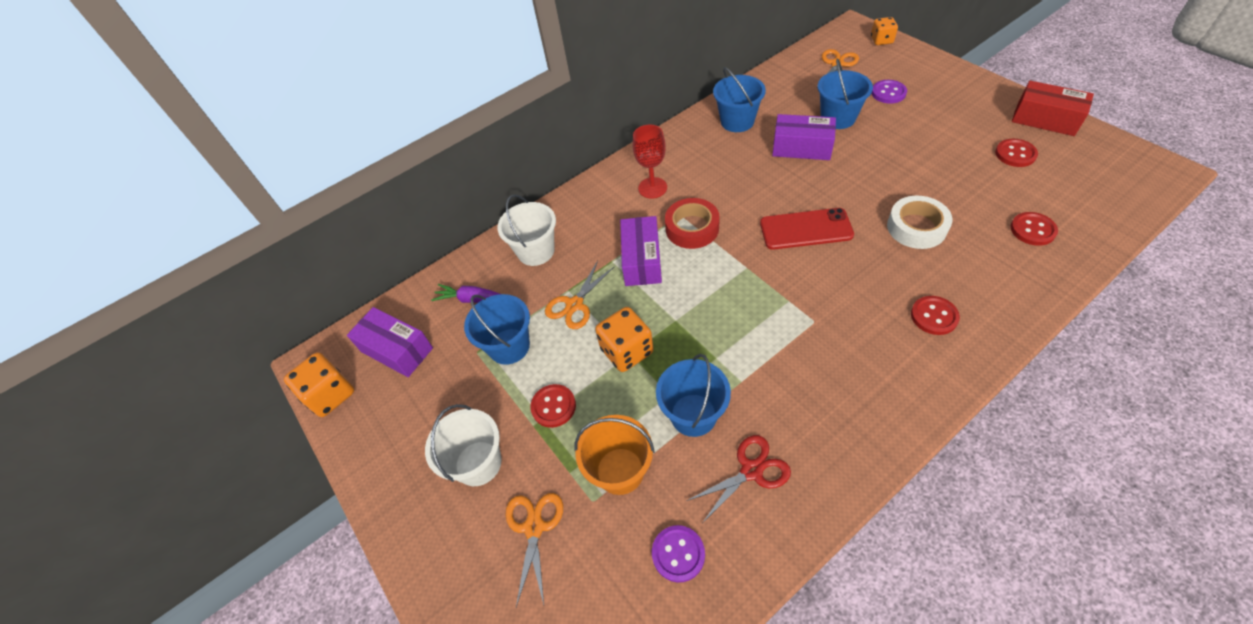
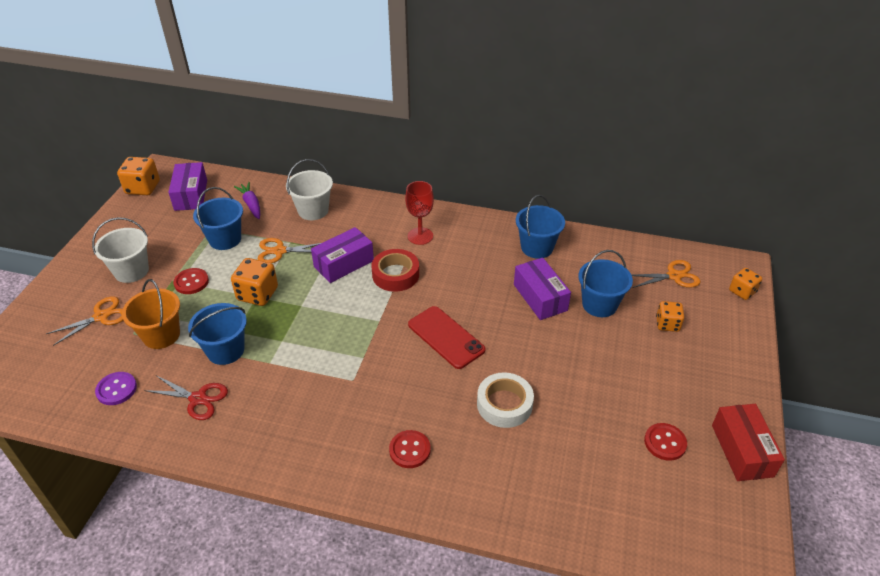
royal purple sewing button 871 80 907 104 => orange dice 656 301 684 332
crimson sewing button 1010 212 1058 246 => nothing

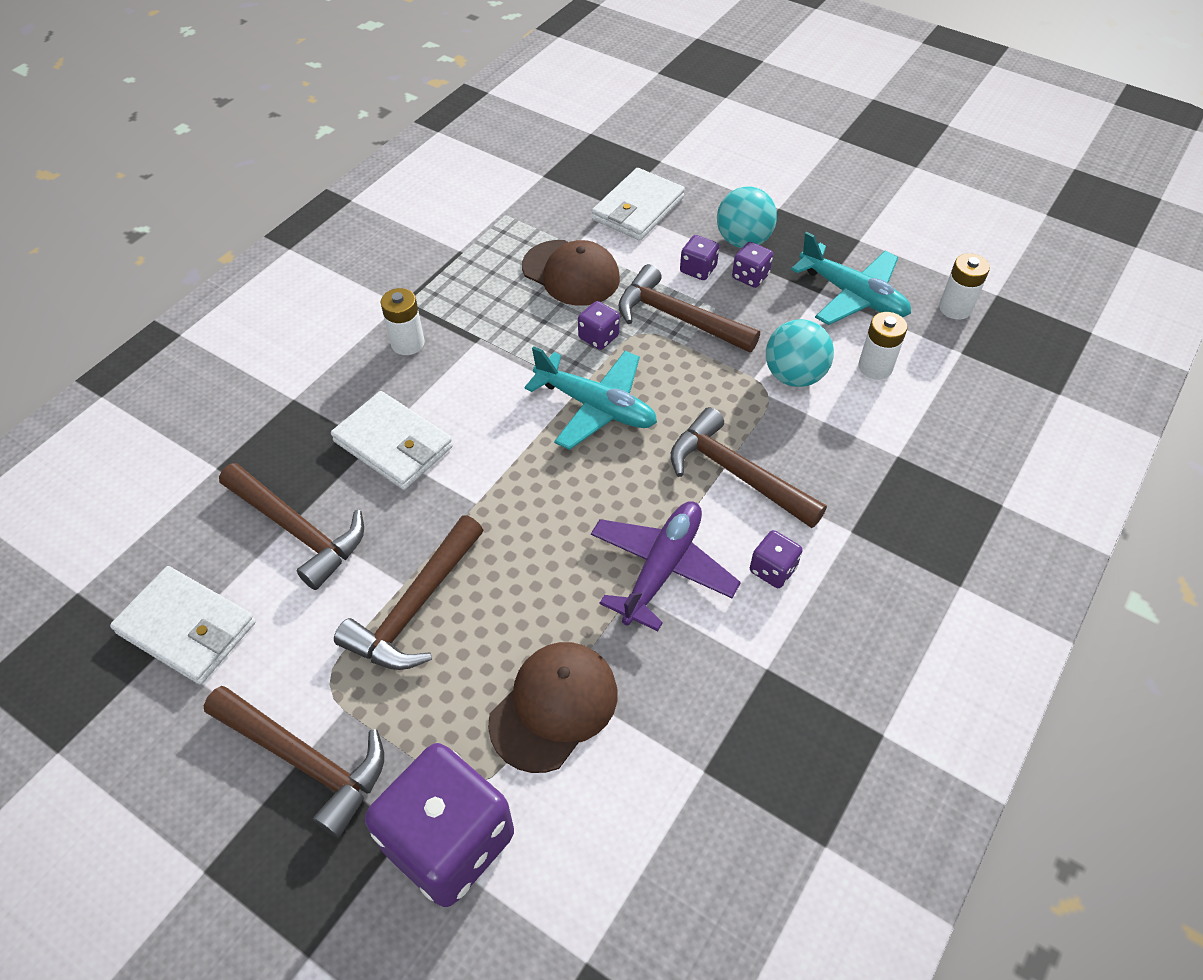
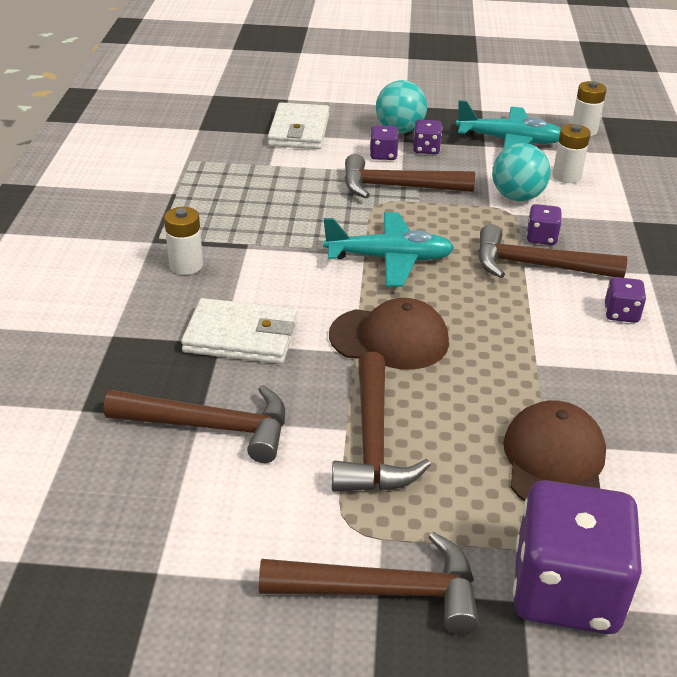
brown cap 522 240 620 306 => brown cap 329 298 449 370, move
royal purple dice 578 301 620 350 => royal purple dice 526 204 562 245, move
royal purple aeroplane 591 501 741 631 => nothing
snow-white billfold 110 566 256 684 => nothing

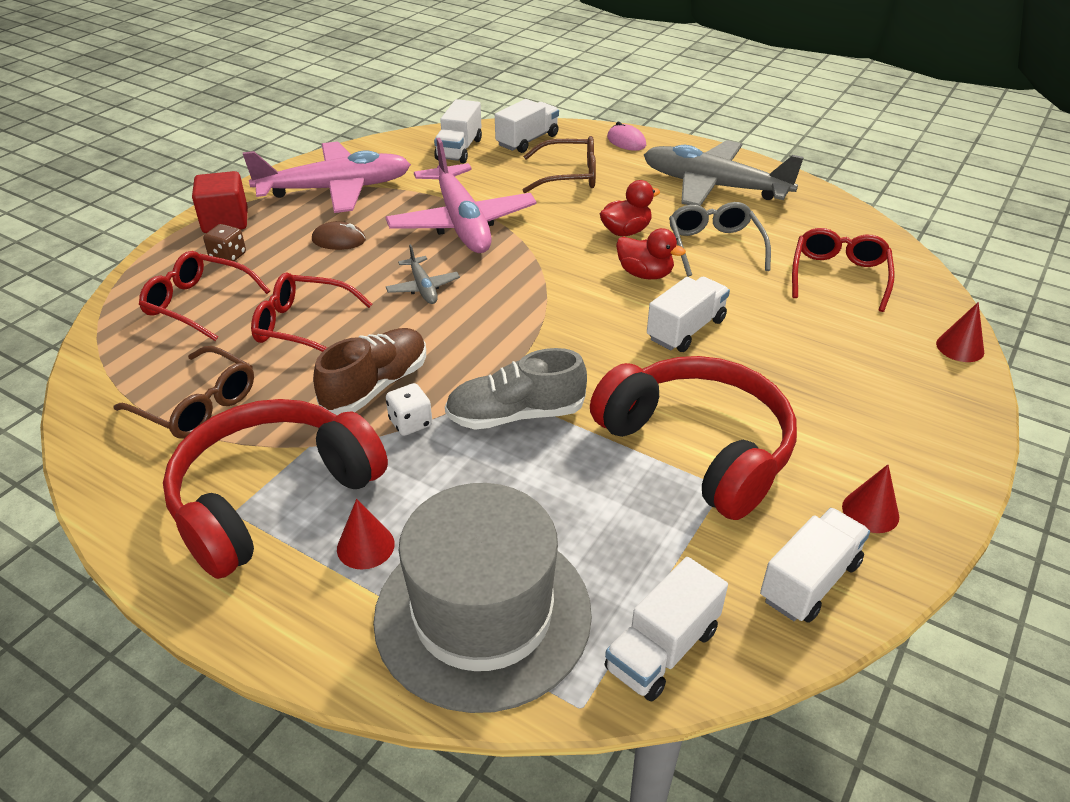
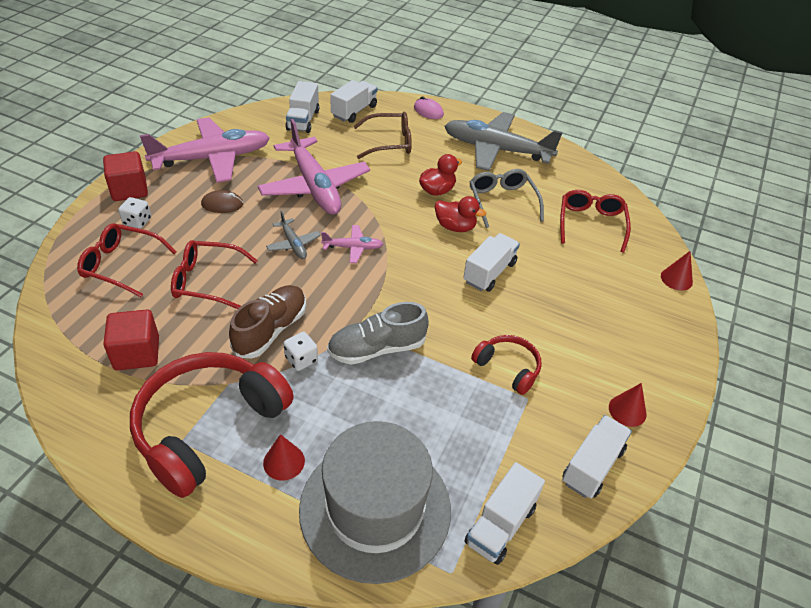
brown dice 203 224 246 261 => snow-white dice 118 197 151 229
brown eyeglasses 113 346 254 439 => crimson cube 103 310 159 370
crimson headphones 590 356 797 520 => crimson headphones 471 335 542 395, x0.49
nothing => rose-pink aeroplane 321 225 383 263

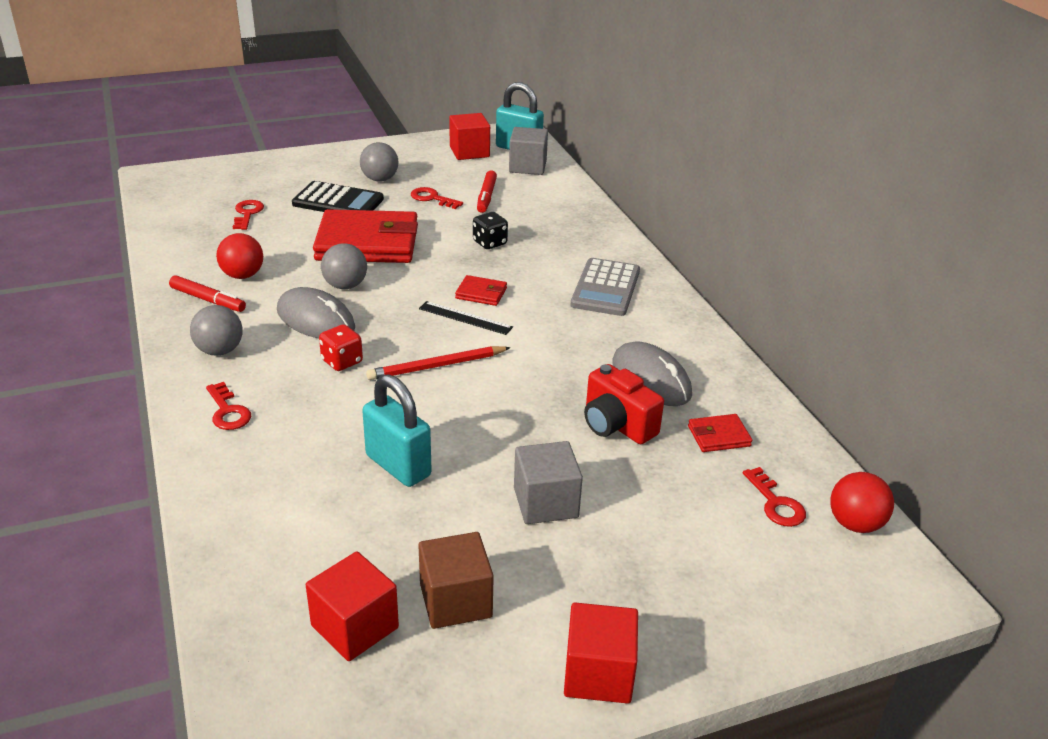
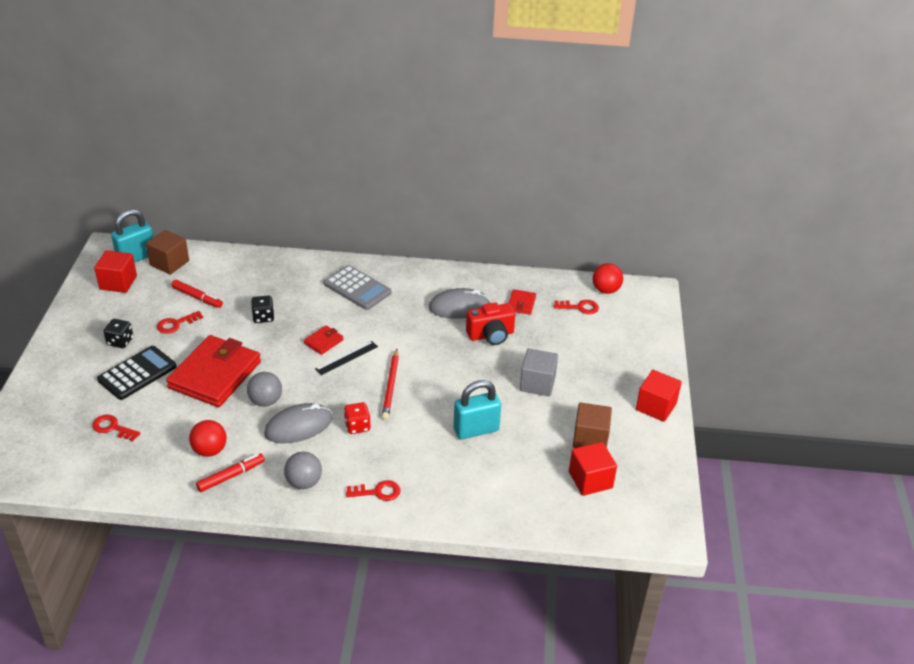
gray cube 509 127 548 175 => brown cube 146 230 189 275
gray ball 360 142 398 182 => black dice 103 319 133 348

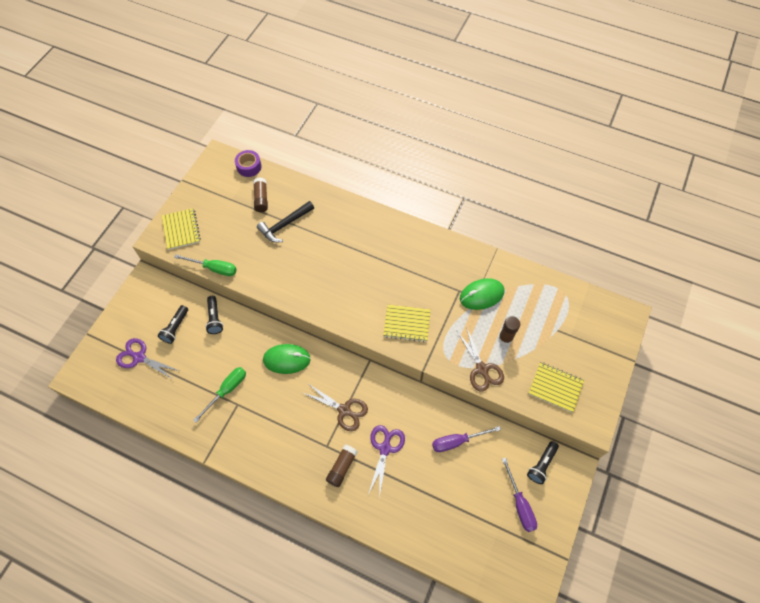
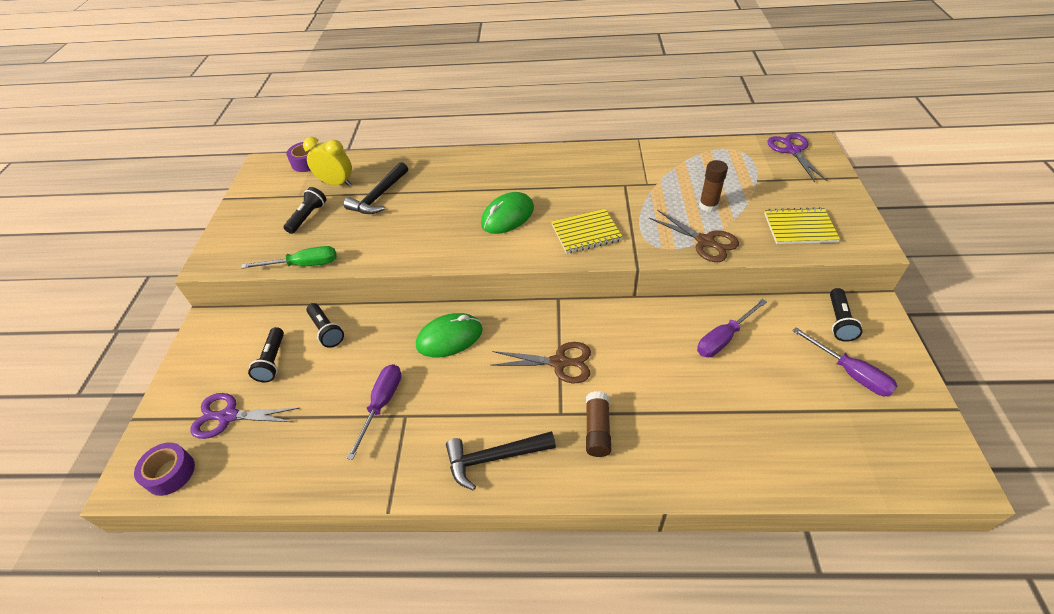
brown glue 253 177 268 212 => yellow clock 303 137 352 186
yellow notepad 162 208 201 250 => nothing
leaf-green mouse 460 278 505 310 => leaf-green mouse 481 192 534 234, move
leaf-green flat screwdriver 193 367 246 422 => royal purple flat screwdriver 346 364 401 460
royal purple scissors 369 425 405 498 => royal purple scissors 767 133 828 182, move
nothing => black torch 284 187 326 234
nothing => black claw hammer 446 431 556 490
nothing => royal purple tape 134 442 195 496

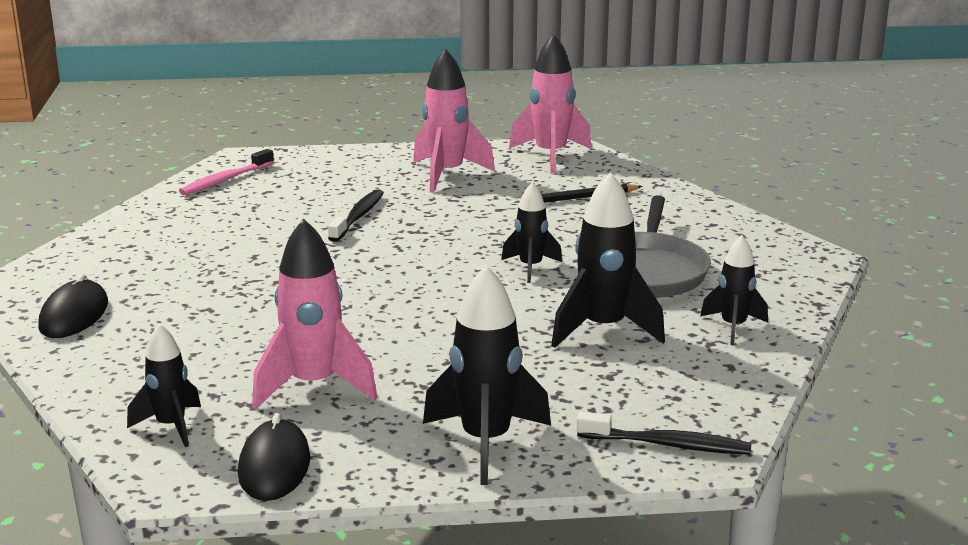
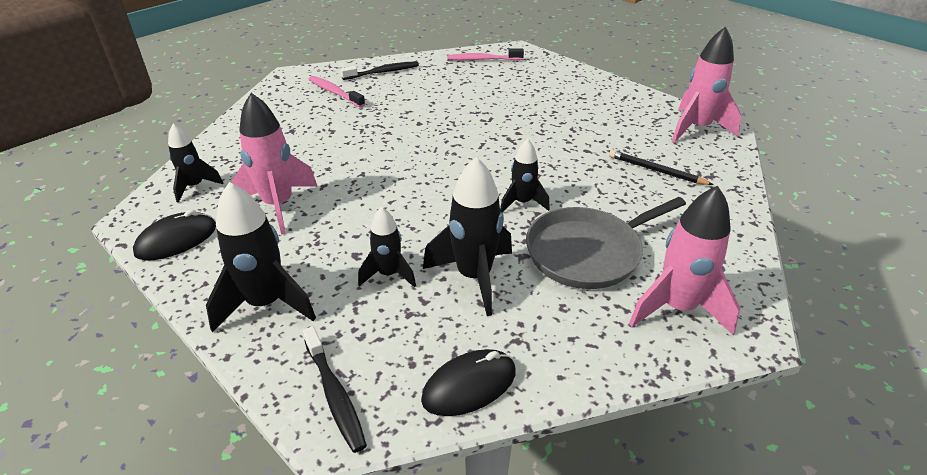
rose-pink spaceship 413 48 495 193 => rose-pink spaceship 629 186 740 335, move
black dental brush 328 189 384 242 => black dental brush 340 61 419 80, move
black spaceship 700 235 768 345 => black spaceship 358 207 416 288, move
black mouse 38 274 108 338 => black mouse 421 349 516 416, move
nothing => rose-pink dental brush 309 76 365 108

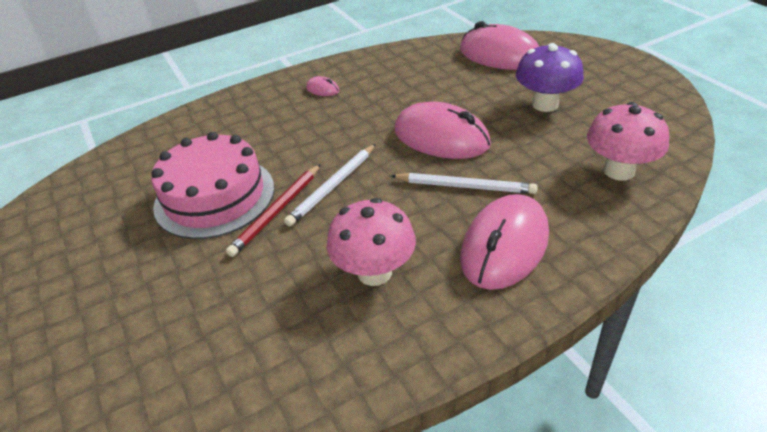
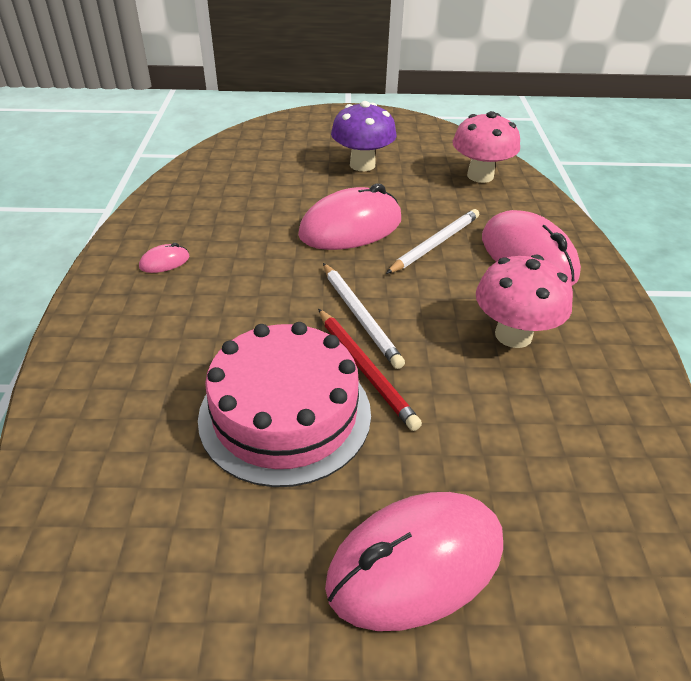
rose-pink mouse 460 21 539 70 => rose-pink mouse 325 492 503 631, move

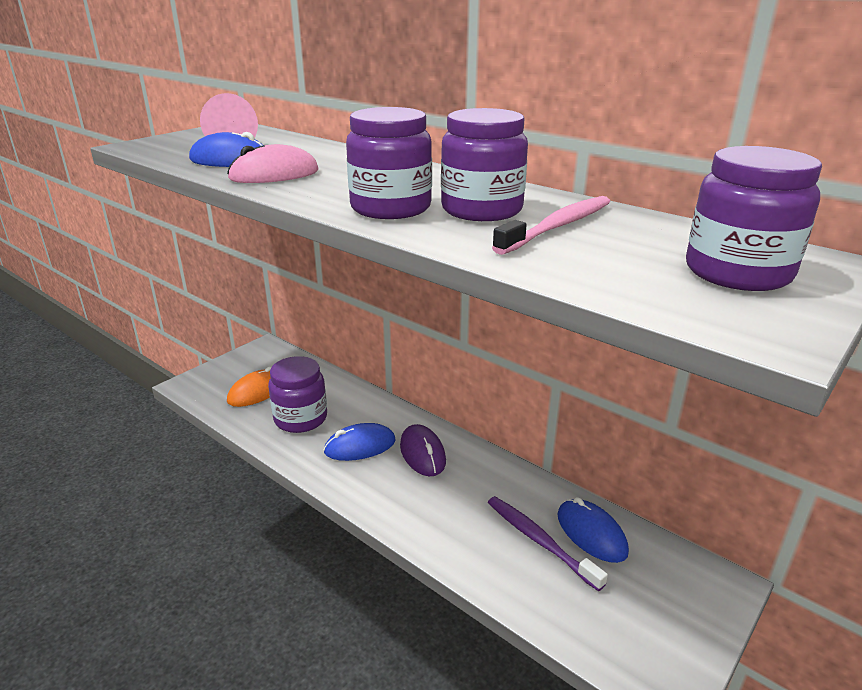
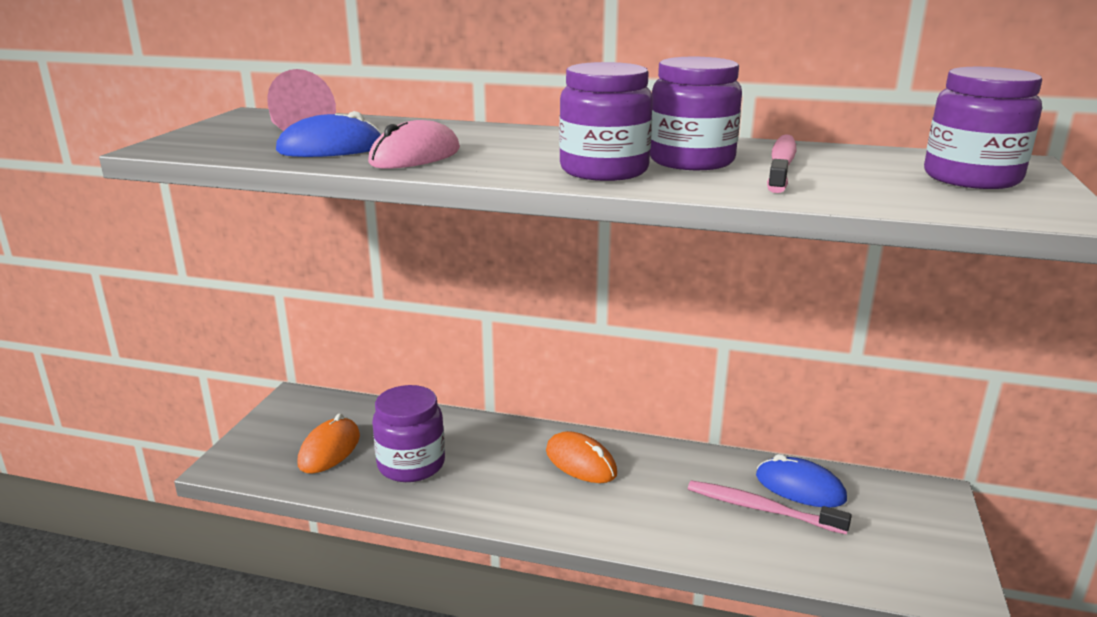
royal blue mouse 323 423 396 461 => nothing
royal purple mouse 400 424 446 476 => orange mouse 546 431 617 483
royal purple dental brush 488 496 608 591 => rose-pink dental brush 688 480 852 535

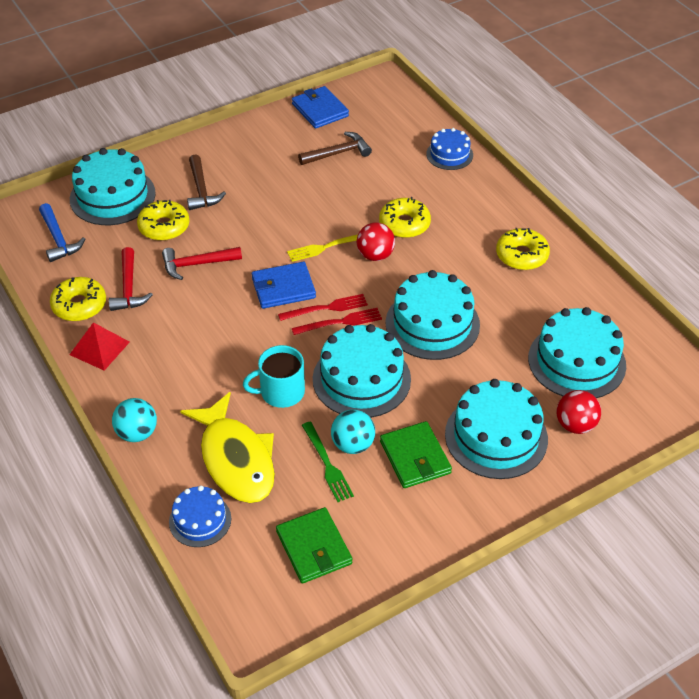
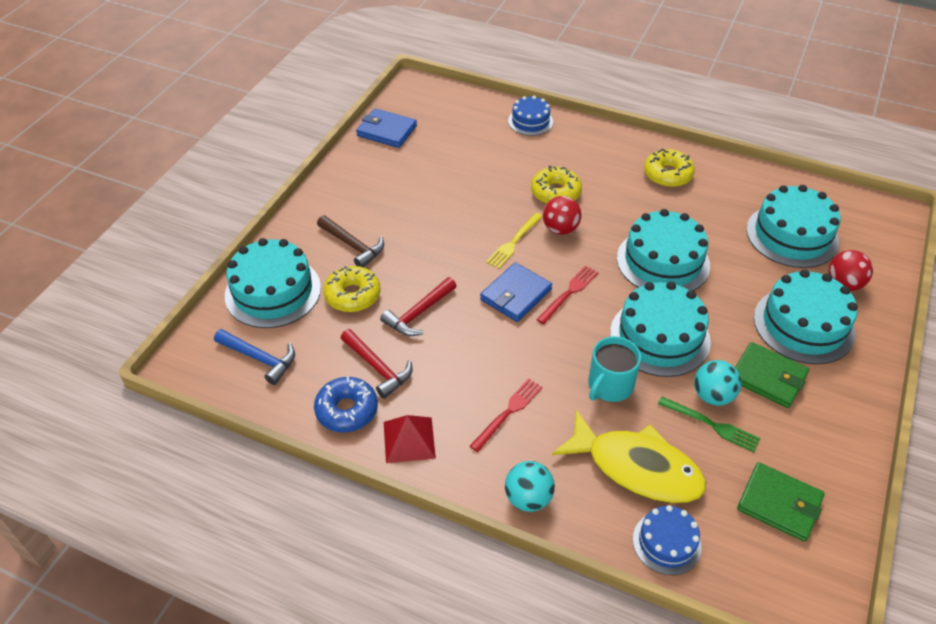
brown claw hammer 298 132 372 165 => nothing
yellow glazed donut 50 277 106 321 => royal blue glazed donut 314 376 378 433
crimson dinner fork 292 308 382 335 => crimson dinner fork 470 378 543 452, move

